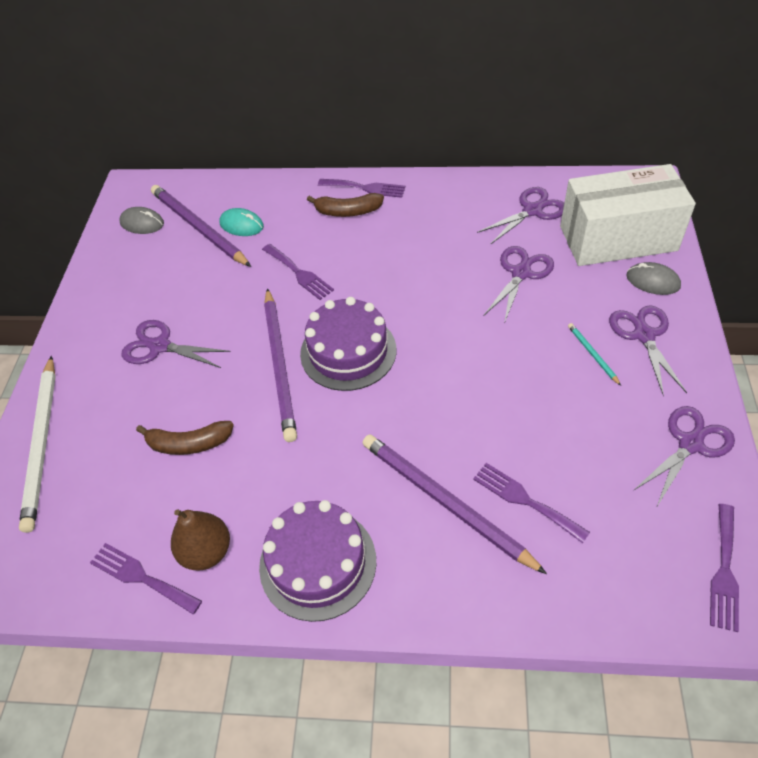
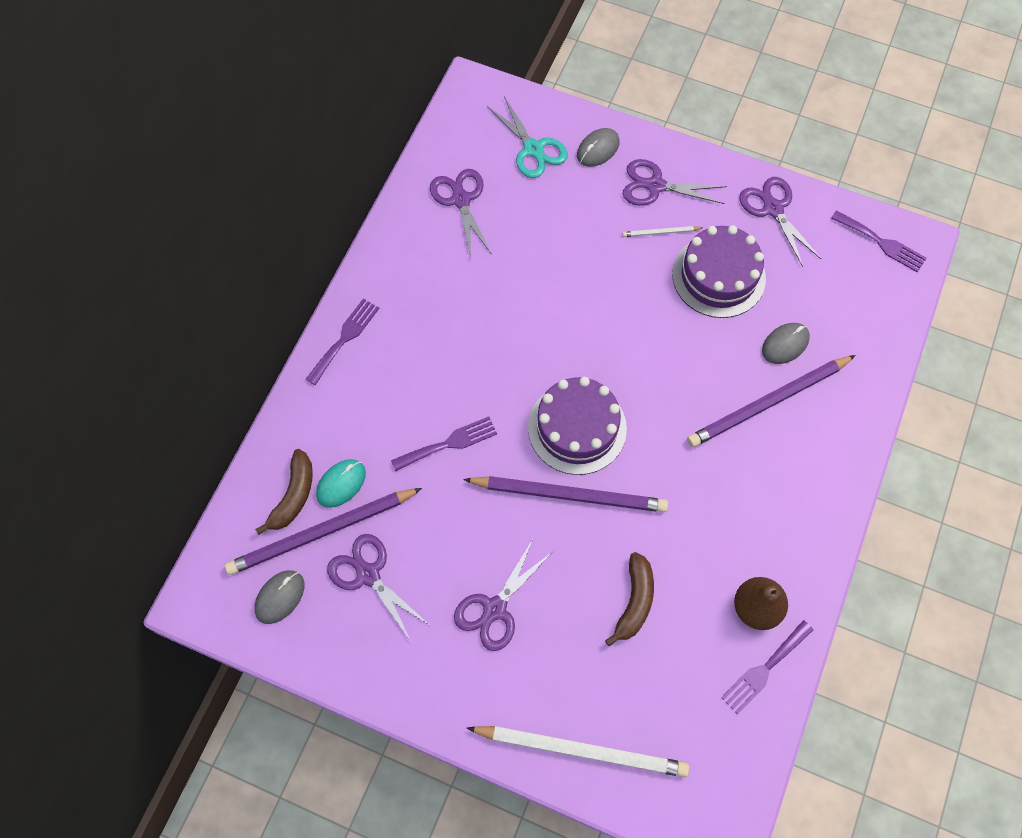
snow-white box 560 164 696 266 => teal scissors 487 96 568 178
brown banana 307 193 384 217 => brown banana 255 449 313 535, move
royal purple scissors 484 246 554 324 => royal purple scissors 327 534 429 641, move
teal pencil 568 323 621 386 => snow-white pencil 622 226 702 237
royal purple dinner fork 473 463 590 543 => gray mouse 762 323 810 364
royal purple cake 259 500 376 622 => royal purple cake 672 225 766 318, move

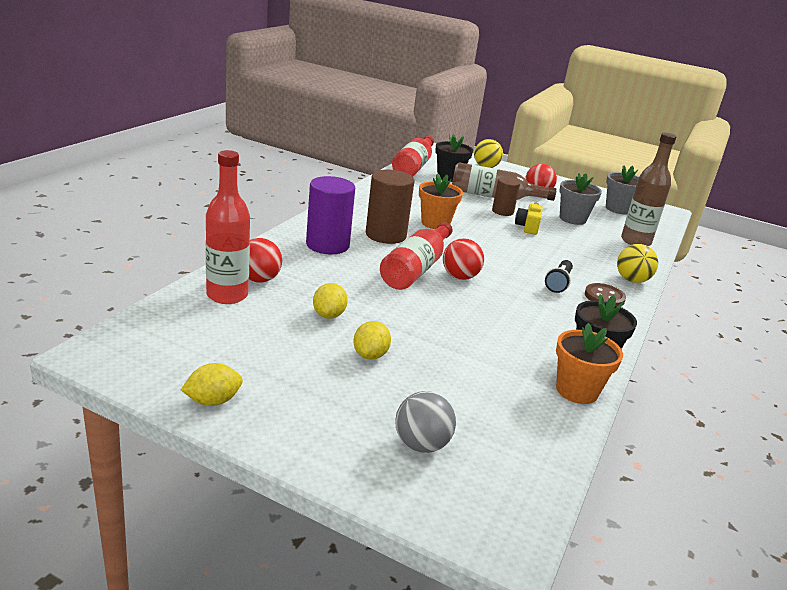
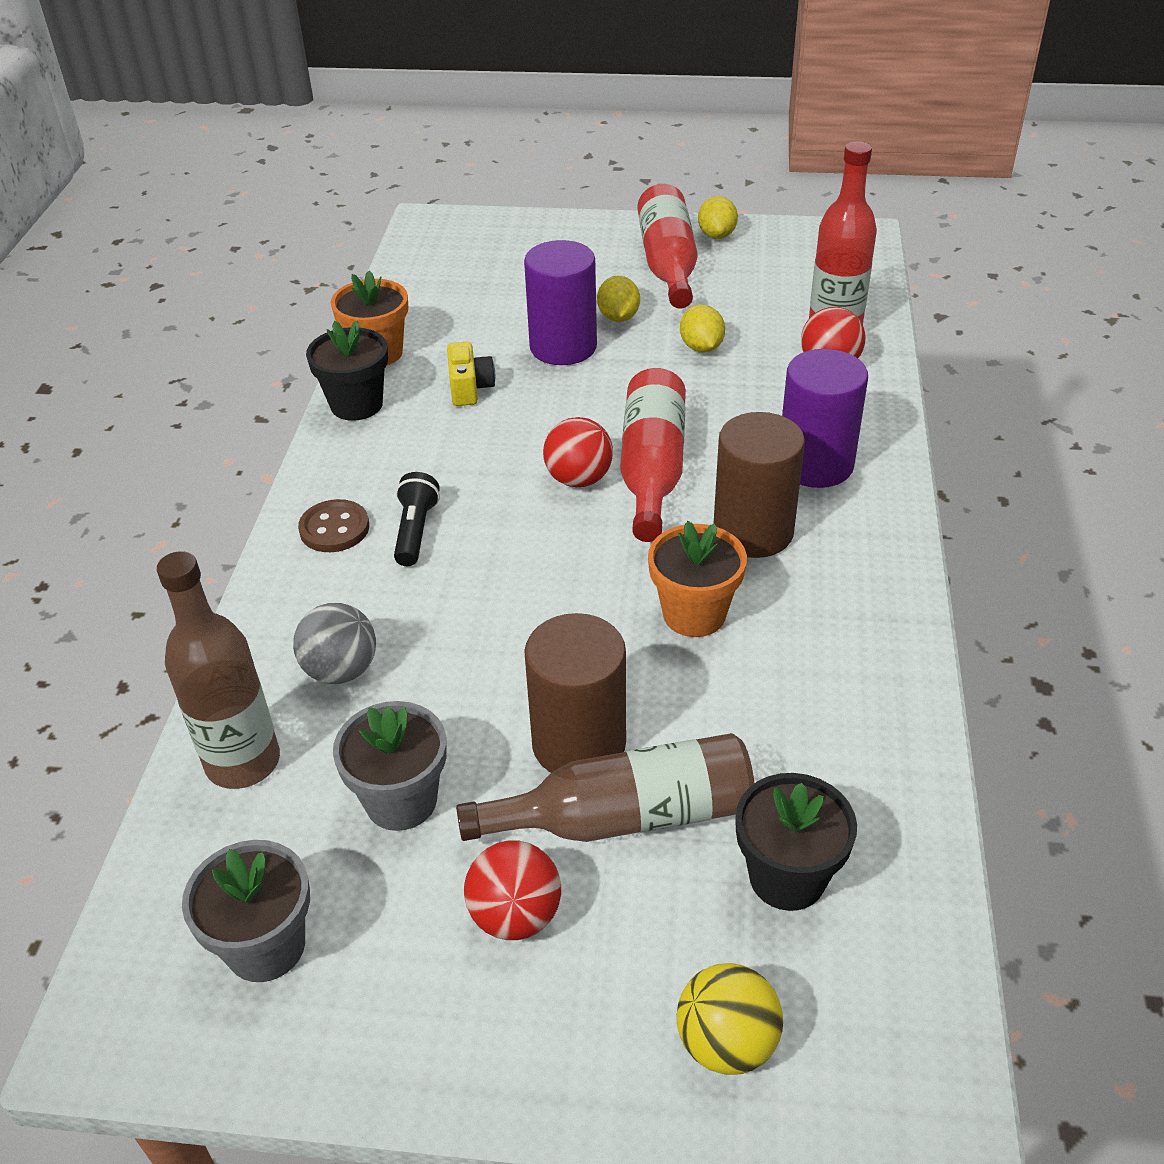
crimson bottle 392 136 434 177 => crimson bottle 638 184 698 309, move
brown cylinder 492 177 520 216 => brown cylinder 524 613 626 773, x1.67
yellow photo camera 515 203 543 235 => yellow photo camera 447 342 496 406, move
yellow ball 617 244 658 283 => nothing
yellow citrus fruit 181 363 243 406 => yellow citrus fruit 698 196 738 239, 45 degrees counterclockwise
gray ball 395 391 456 453 => gray ball 293 603 376 684, move
nothing => royal purple cylinder 524 240 597 365

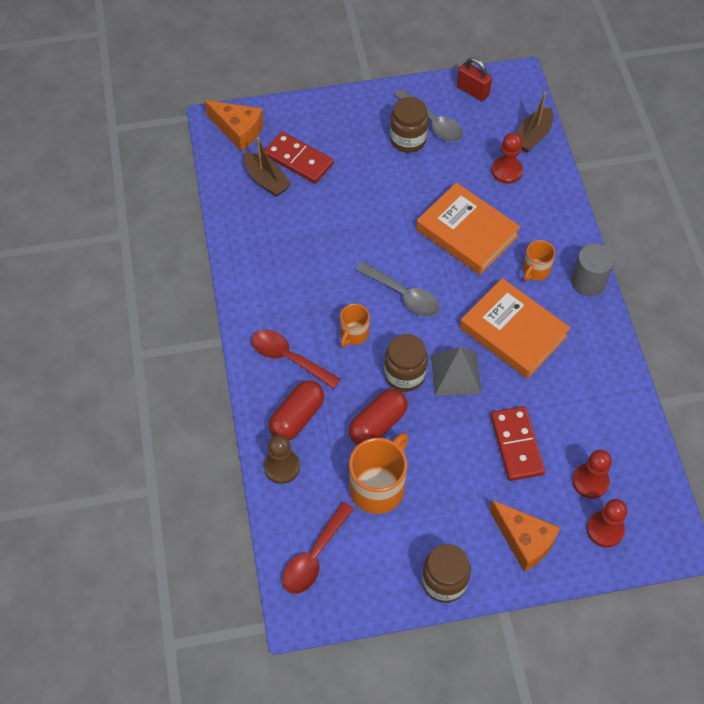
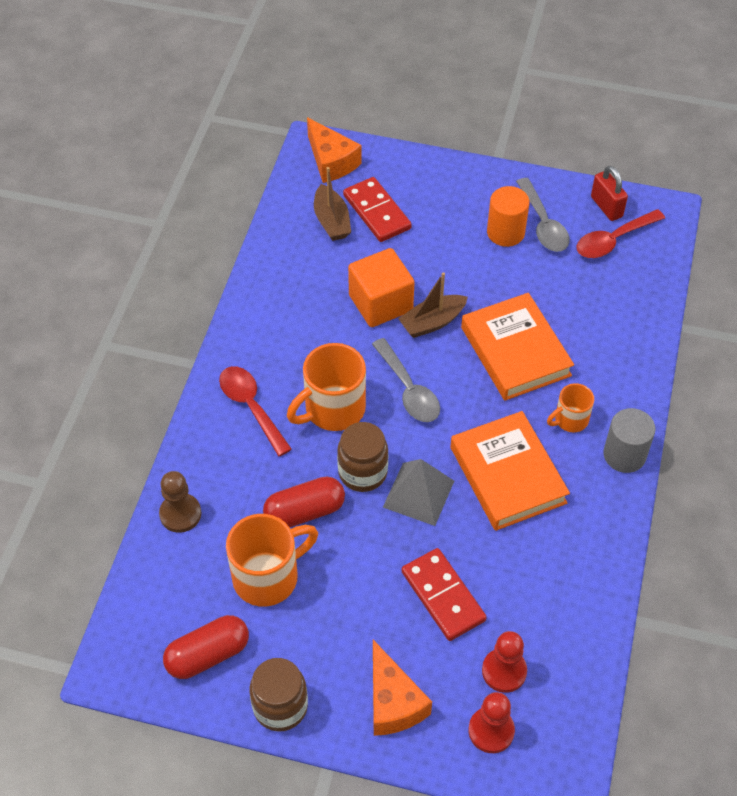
brown boat 516 92 553 153 => brown boat 398 272 468 338, move
brown jam jar 390 97 429 153 => orange cylinder 487 186 529 247
crimson pawn 491 133 523 184 => nothing
orange mug 340 304 370 348 => orange mug 287 343 366 431, x1.78
crimson capsule 269 380 324 440 => crimson capsule 163 615 249 679, move
crimson domino tile 491 406 545 481 => crimson domino tile 402 548 487 641, 45 degrees counterclockwise
crimson spoon 282 502 354 594 => crimson spoon 577 209 665 258, move
nothing => orange cube 348 248 415 327

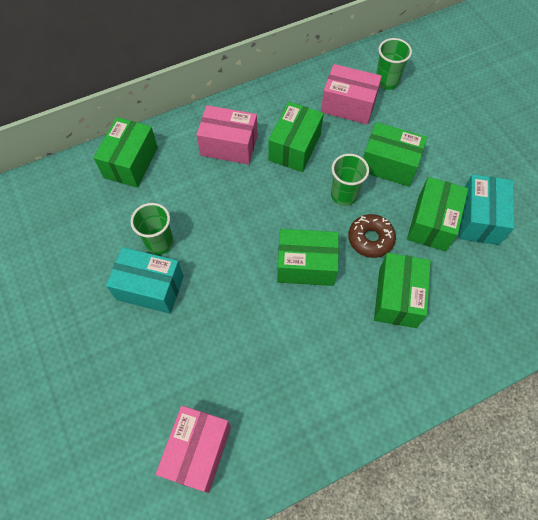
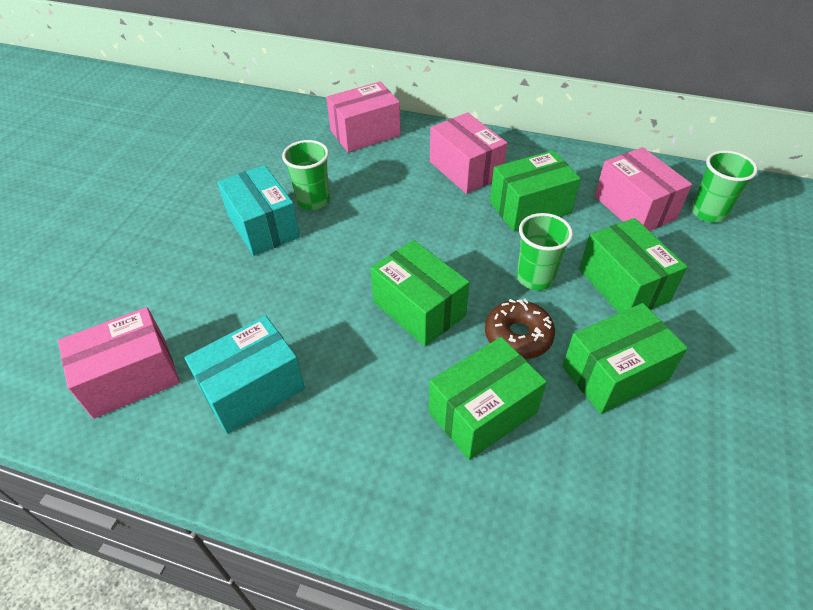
leaf-green box 93 117 158 188 => rose-pink box 326 81 401 152
teal box 459 174 514 245 => teal box 184 315 305 434, move

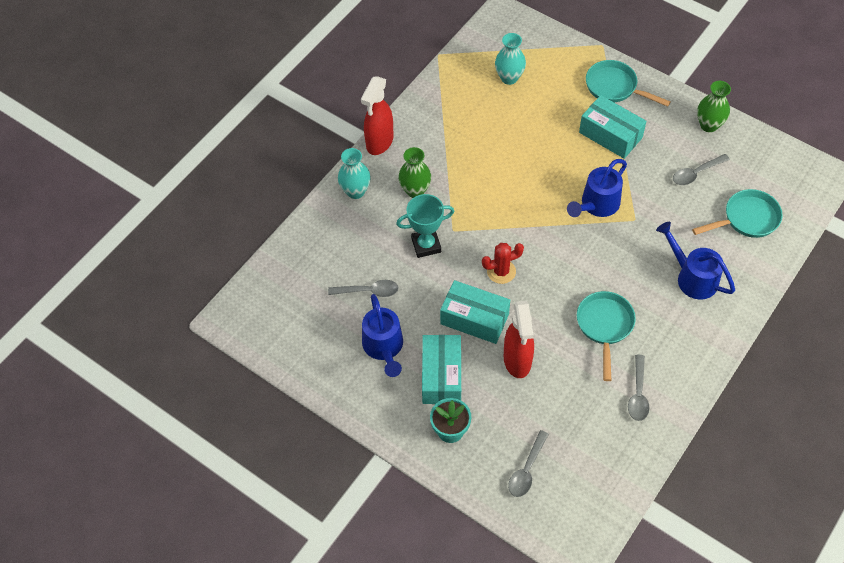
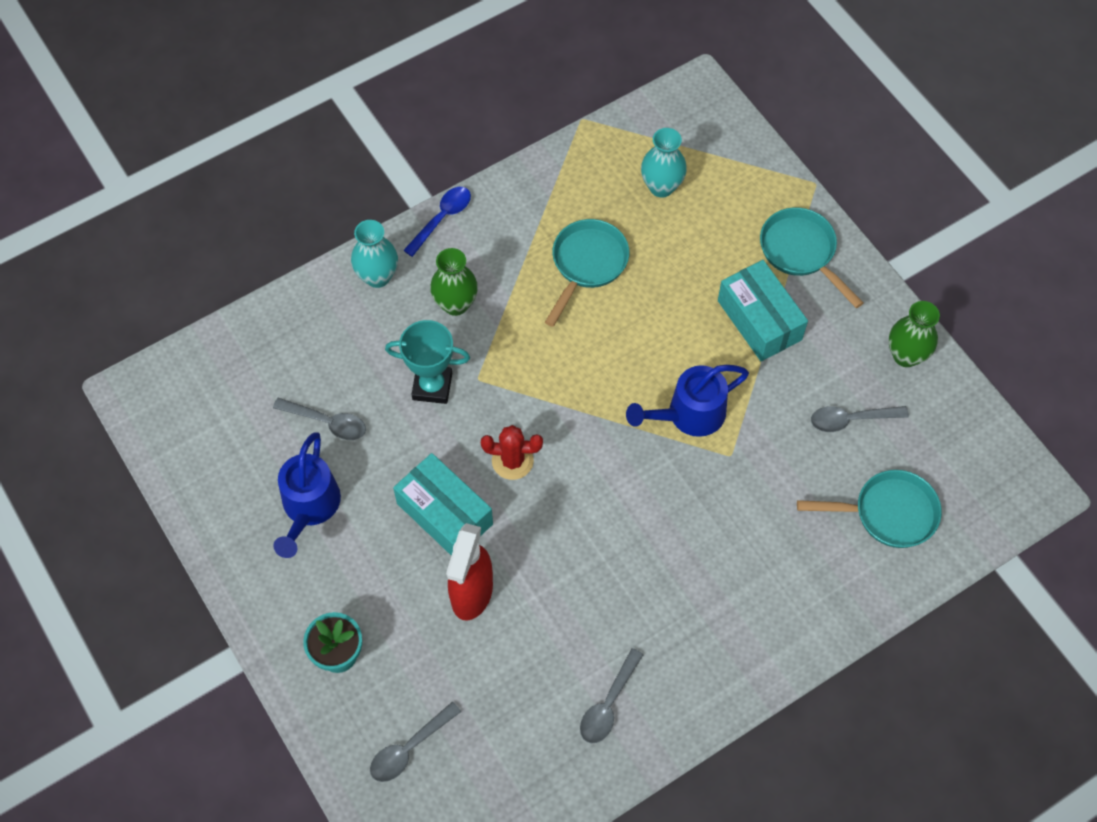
crimson spray bottle 361 76 393 155 => royal blue spoon 403 187 471 257
royal blue watering pot 656 222 735 299 => nothing
teal skillet 577 291 636 381 => teal skillet 545 219 629 327, move
teal box 422 335 461 404 => nothing

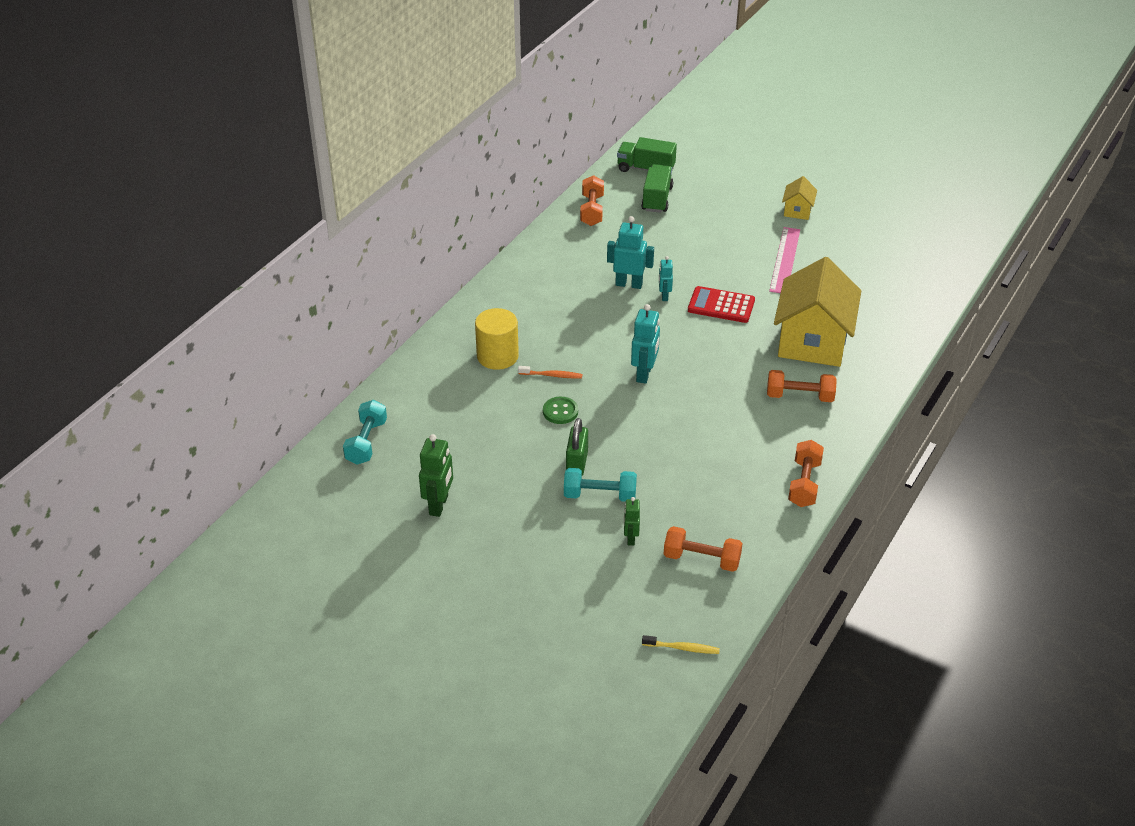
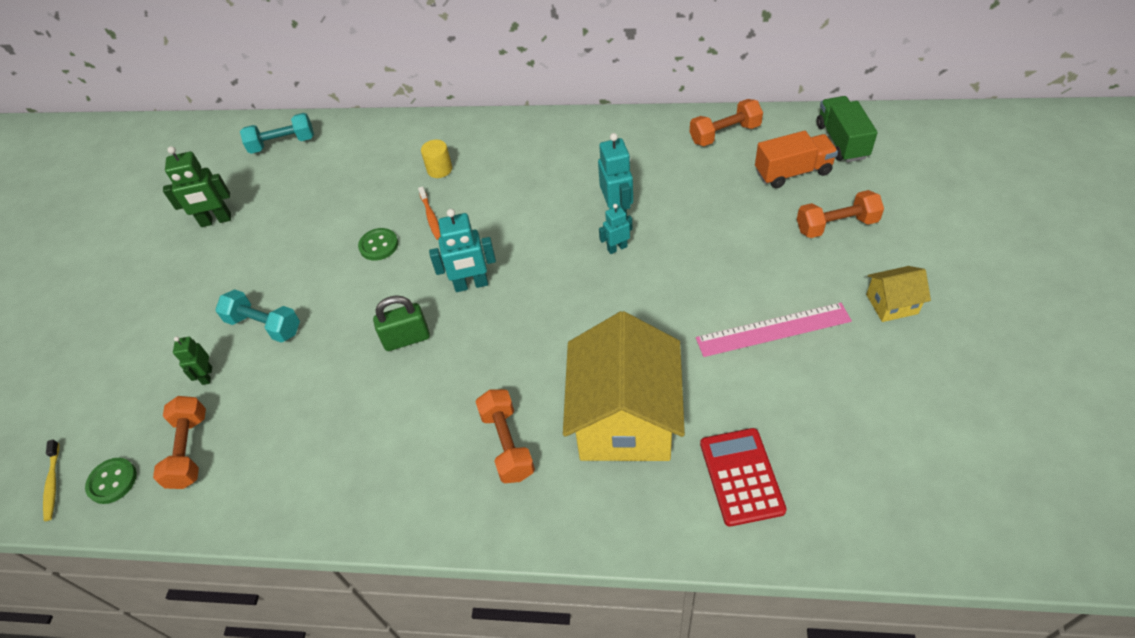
leaf-green toy truck 641 164 673 213 => orange toy truck 755 131 838 188
yellow house 774 257 861 367 => yellow house 563 311 685 461, 75 degrees counterclockwise
crimson calculator 688 286 755 323 => crimson calculator 700 428 787 526, move
yellow cylinder 475 308 519 370 => yellow cylinder 421 140 452 178, x0.58
leaf-green lock 566 418 588 476 => leaf-green lock 373 296 430 351, move
orange hand weight 788 440 824 507 => orange hand weight 797 190 884 238, move
teal hand weight 564 468 637 502 => teal hand weight 215 289 300 343, 45 degrees counterclockwise
leaf-green toy robot 624 497 640 546 => leaf-green toy robot 173 337 212 385, 75 degrees counterclockwise
nothing => leaf-green sewing button 85 458 137 504

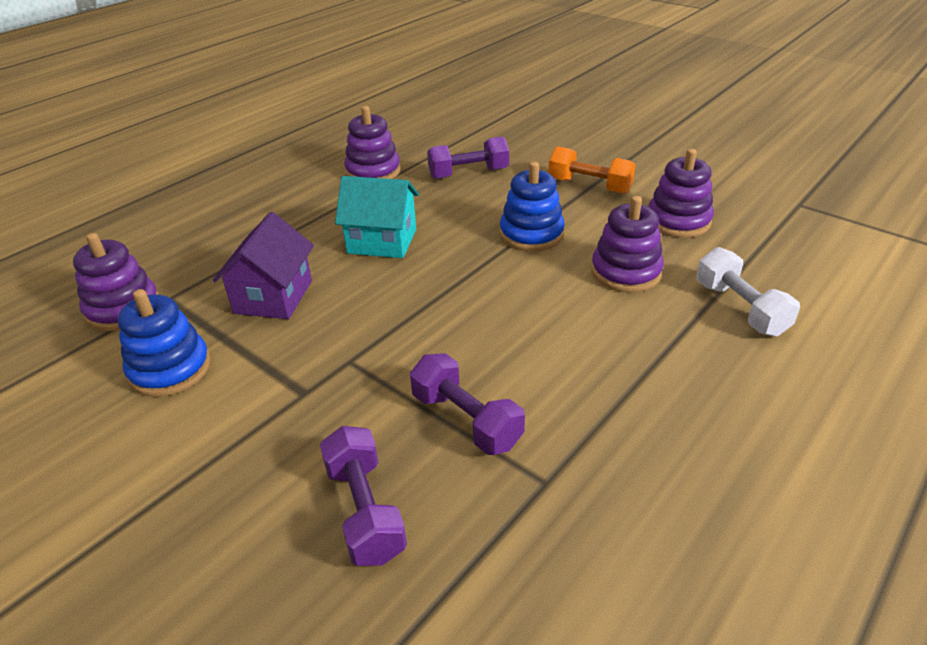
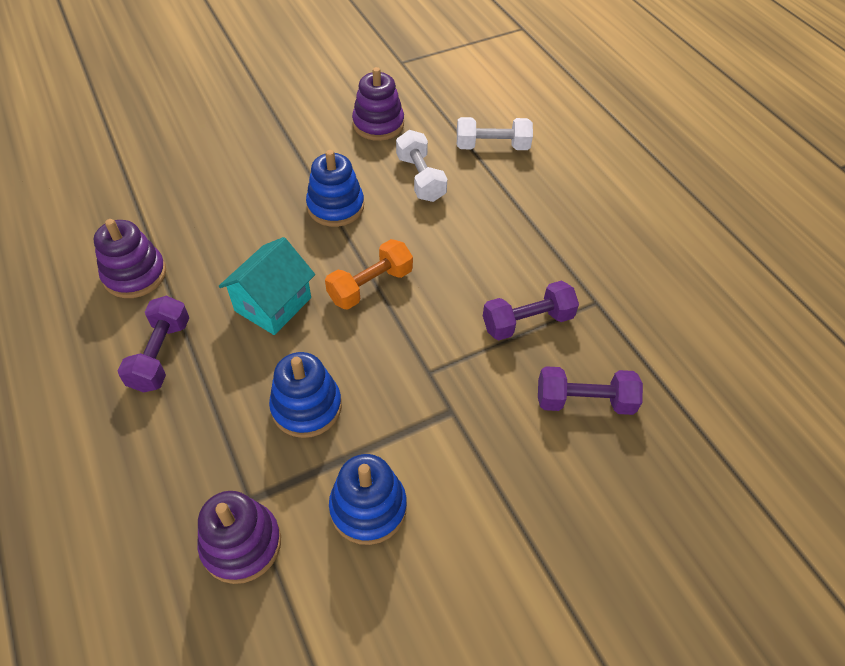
royal purple hand weight 427 137 509 179 => royal purple hand weight 118 296 189 393, move
orange hand weight 548 146 636 194 => orange hand weight 325 239 413 310, move
royal purple ring stacker 591 196 664 293 => snow-white hand weight 396 130 447 202
royal purple house 213 212 314 319 => royal blue ring stacker 269 352 342 438

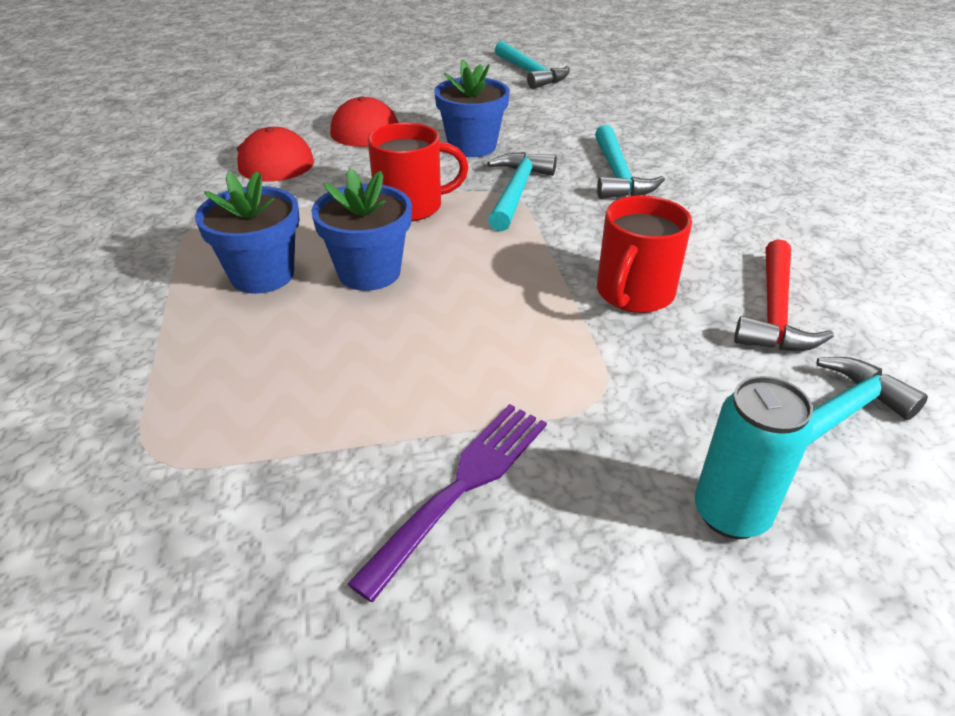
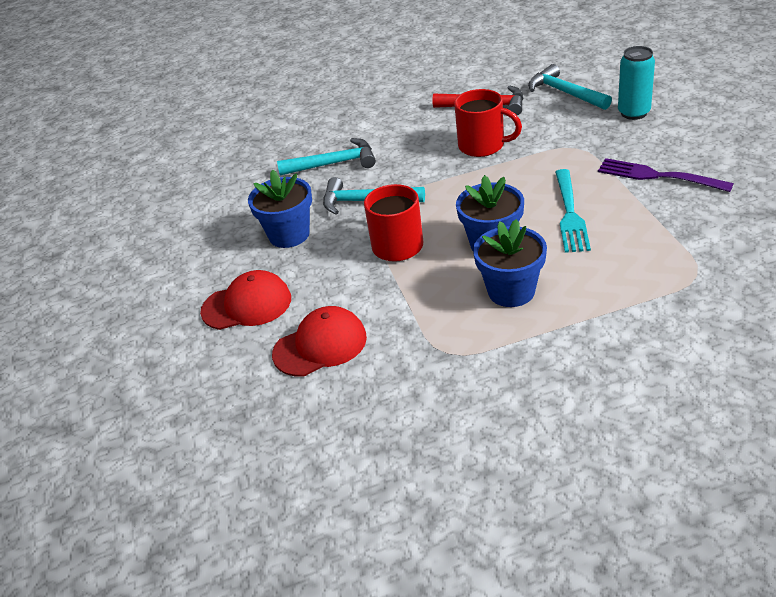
teal claw hammer 495 41 570 89 => nothing
nothing => teal dinner fork 555 169 591 253

